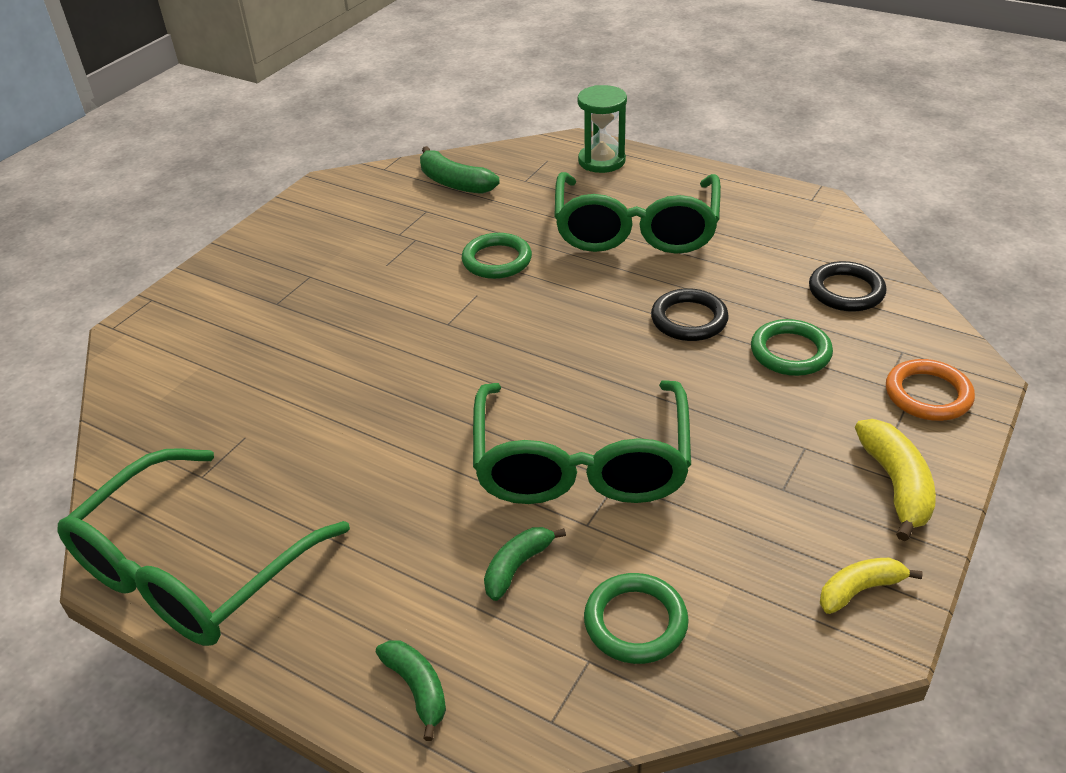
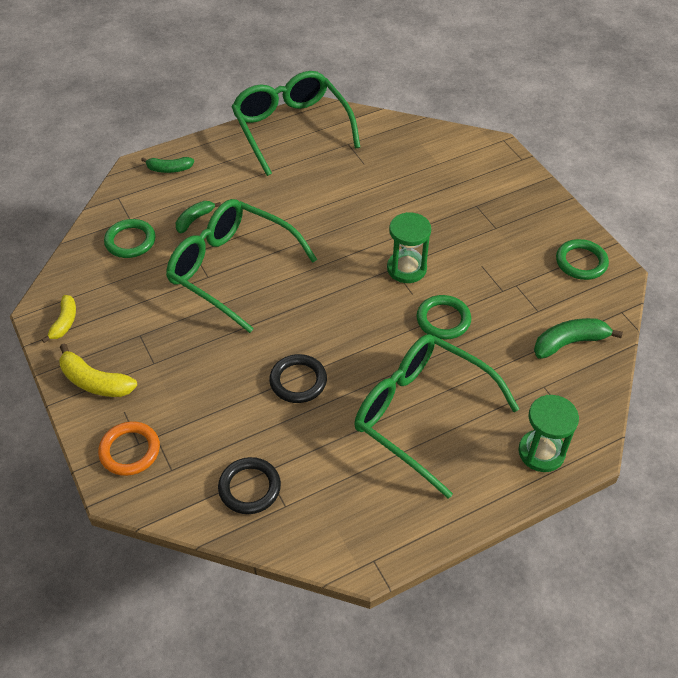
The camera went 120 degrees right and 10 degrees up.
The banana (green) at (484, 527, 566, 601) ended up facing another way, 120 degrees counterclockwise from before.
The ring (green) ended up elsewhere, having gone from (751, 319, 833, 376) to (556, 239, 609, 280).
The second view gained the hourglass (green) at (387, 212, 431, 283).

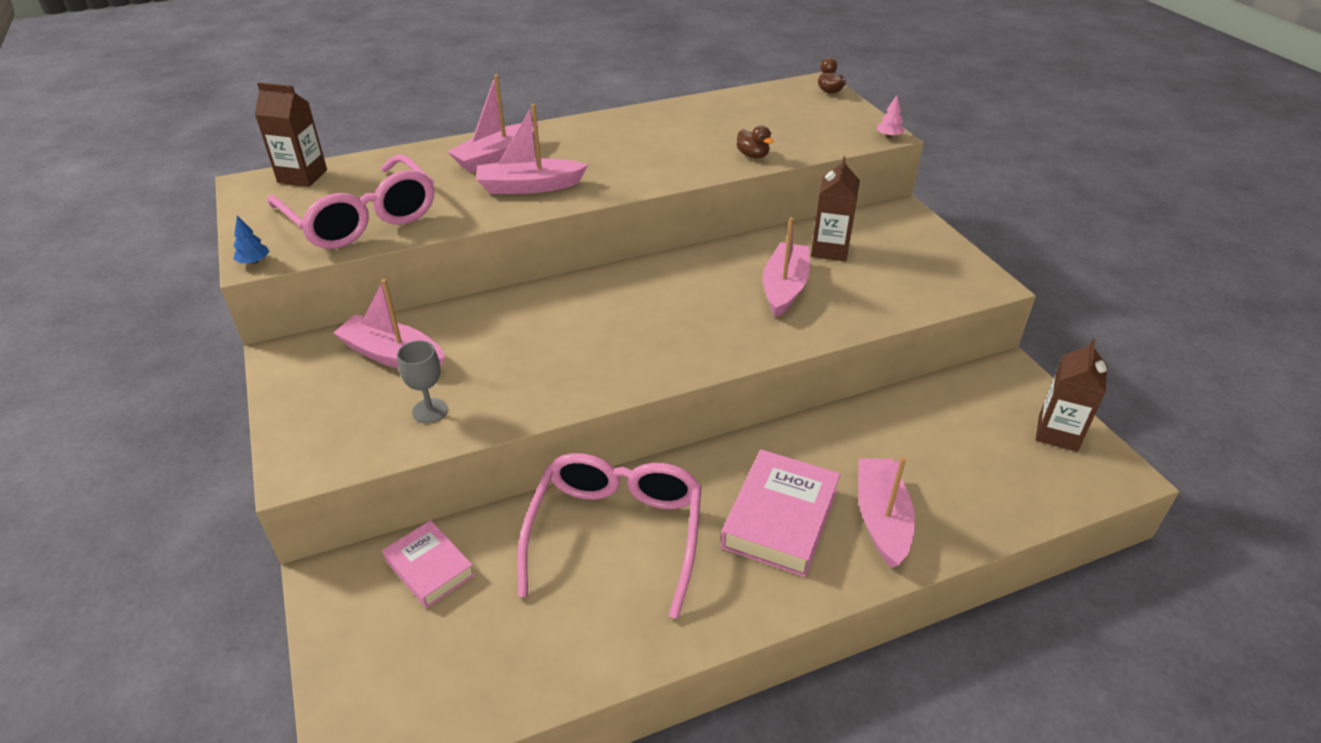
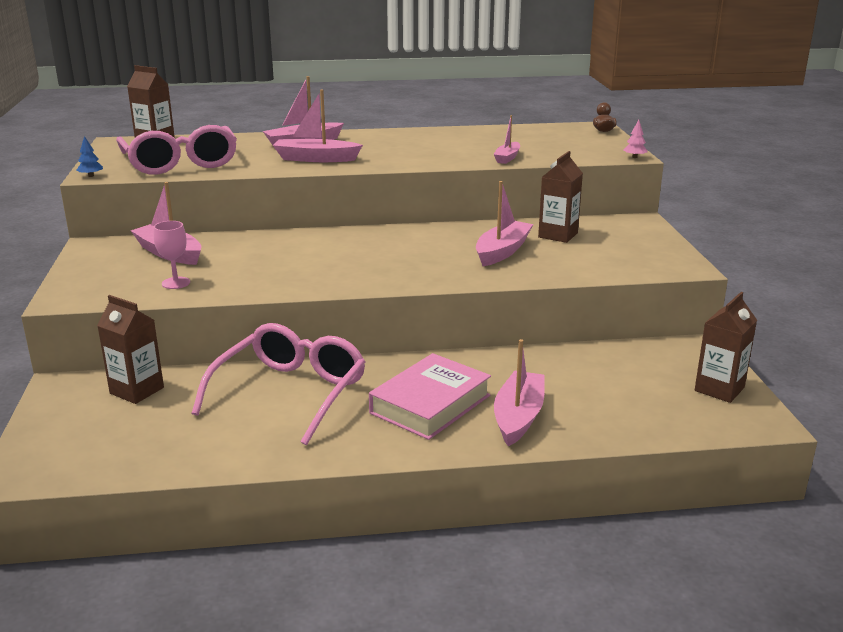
The camera went 15 degrees right and 15 degrees down.
Where the book (pink) stood at (382, 520, 475, 608), the carton (brown) came to stand at (97, 295, 164, 404).
What was the goblet (grey) at (397, 341, 448, 423) turned into the goblet (pink) at (154, 221, 190, 289).
Where the duck (brown) stood at (737, 125, 774, 159), the boat (pink) came to stand at (493, 115, 520, 164).

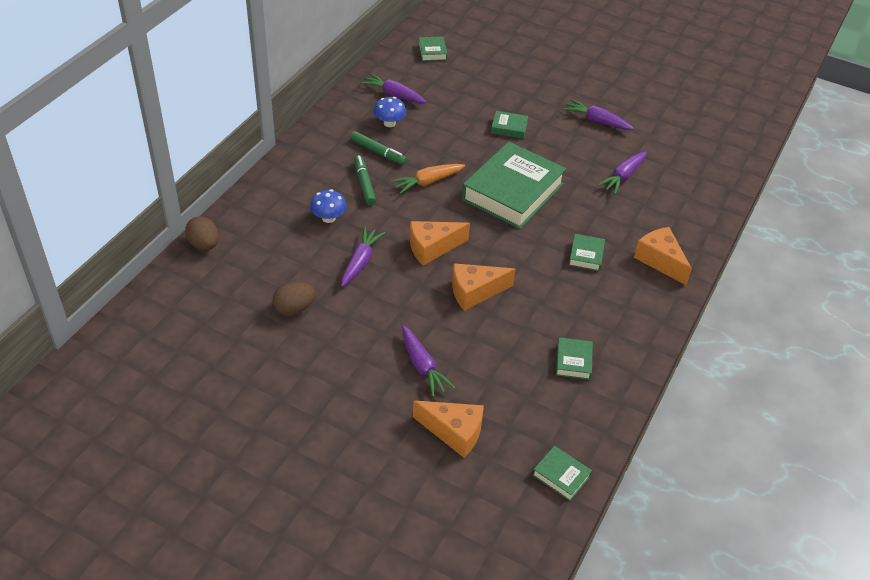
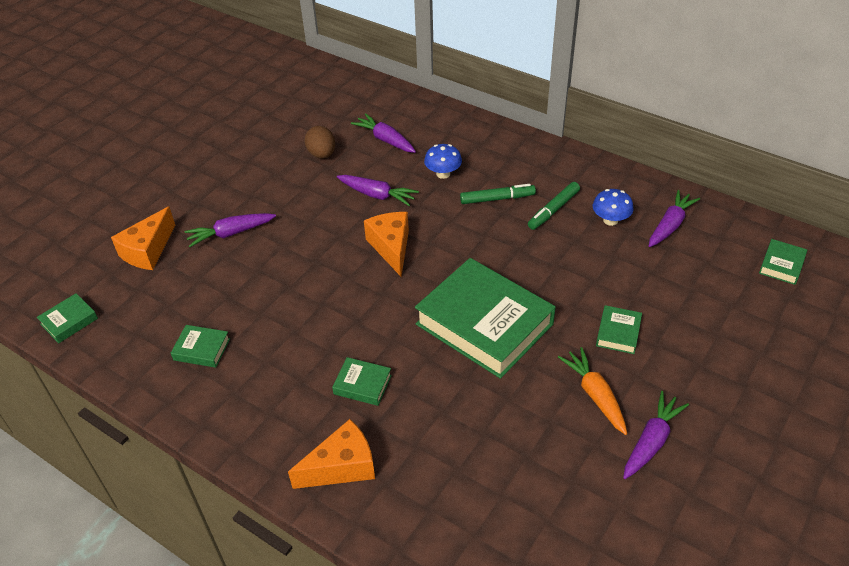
The camera went 100 degrees right and 0 degrees up.
The second view lost the egg (brown) at (185, 217, 219, 250).
The carrot (orange) ended up elsewhere, having gone from (391, 164, 465, 194) to (558, 347, 627, 435).
The book (green) at (418, 36, 448, 61) ended up facing another way, 60 degrees counterclockwise from before.
The second view lost the cheese (orange) at (452, 263, 516, 311).
The carrot (purple) ended up elsewhere, having gone from (598, 151, 647, 194) to (351, 113, 416, 153).

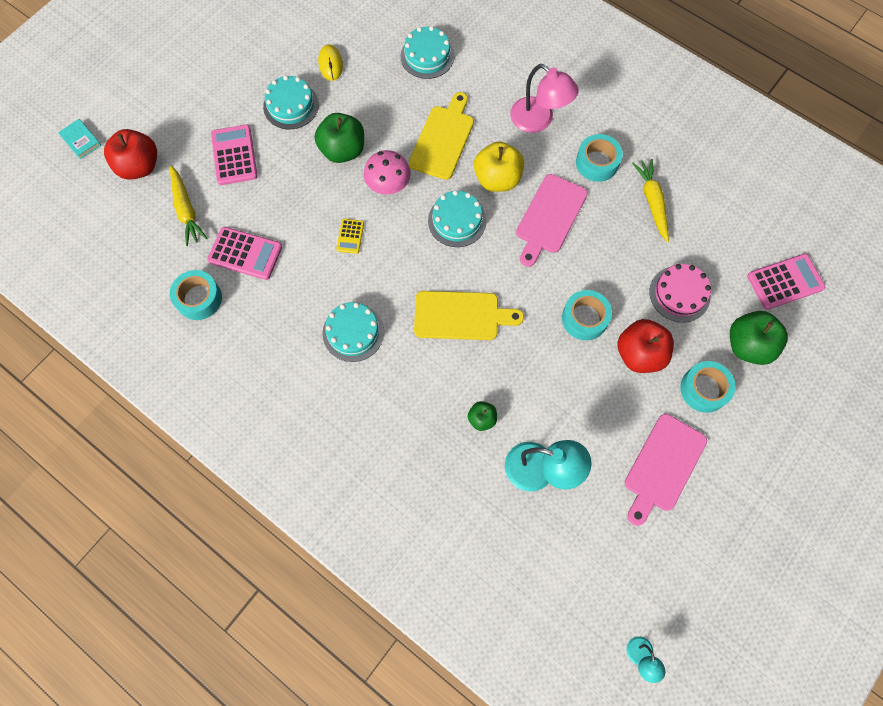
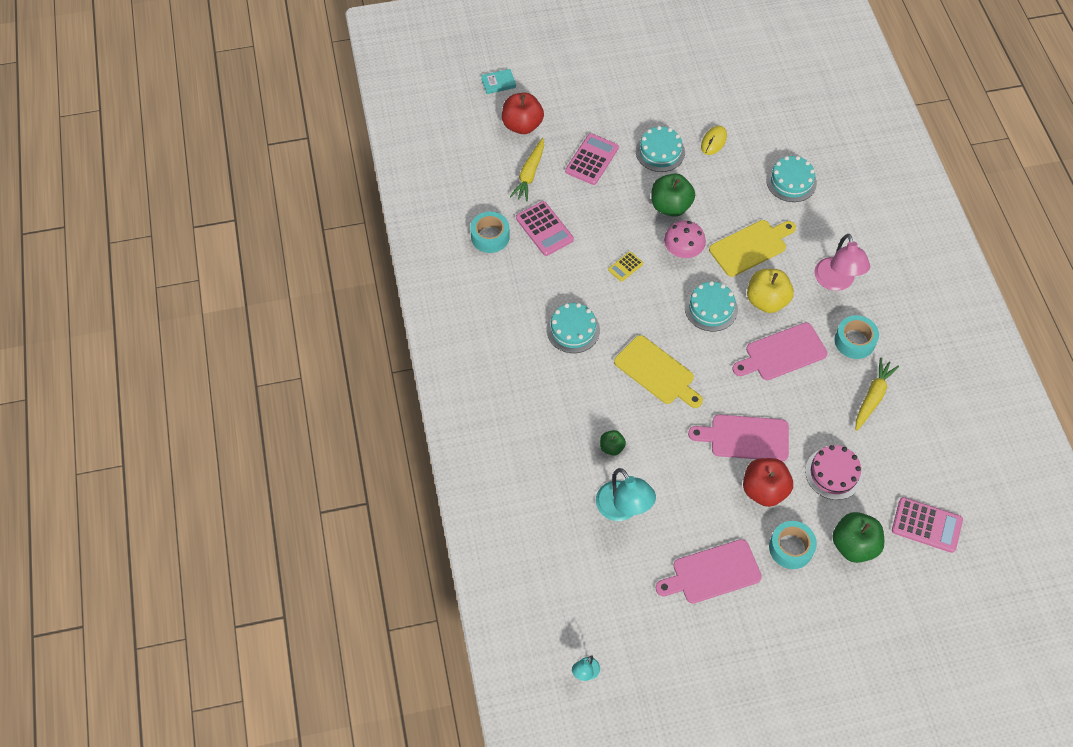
The camera went 40 degrees right and 10 degrees down.
The book (turquoise) at (58, 119, 101, 159) ended up facing another way, 75 degrees clockwise from before.
Where the tape (turquoise) stood at (562, 290, 612, 340), the cutting board (pink) came to stand at (688, 415, 789, 461).

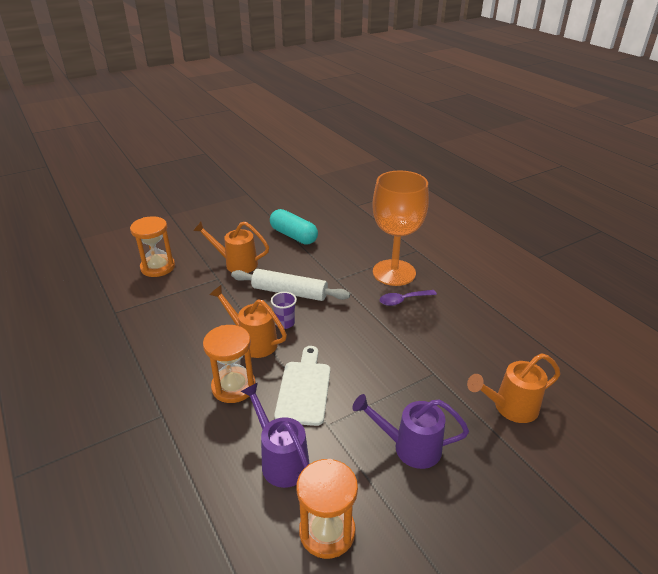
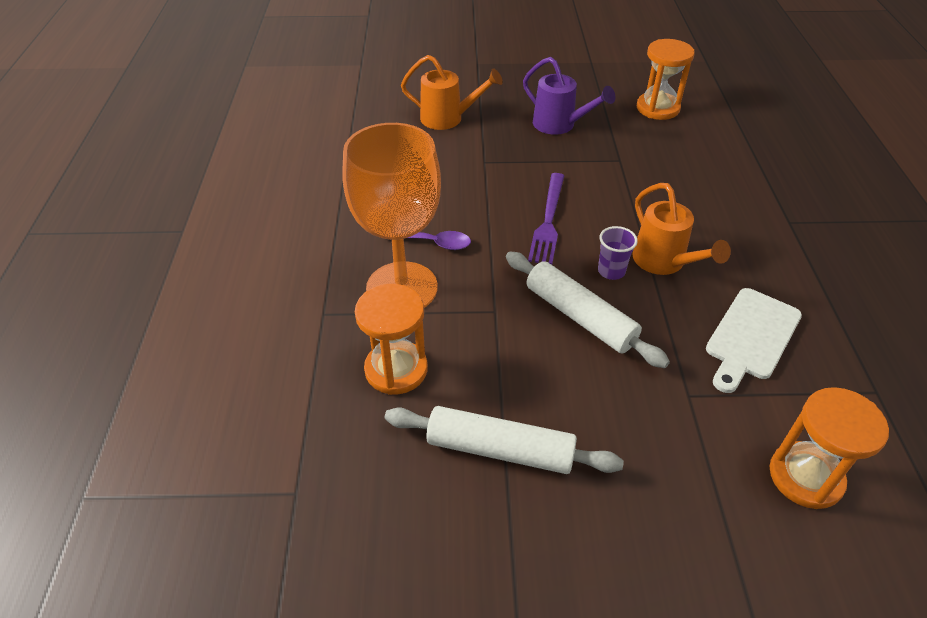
The camera went 150 degrees left and 10 degrees up.
The second view lost the watering can (orange) at (193, 222, 269, 273).
The hourglass (orange) ended up elsewhere, having gone from (203, 325, 256, 403) to (355, 284, 428, 395).
The second view lost the watering can (purple) at (241, 383, 309, 488).
Where the capsule (turquoise) stood at (270, 209, 318, 244), the rolling pin (white) came to stand at (385, 406, 624, 474).
The cutting board (white) ended up elsewhere, having gone from (274, 346, 330, 426) to (706, 288, 802, 393).
The second view gained the fork (purple) at (528, 173, 564, 265).

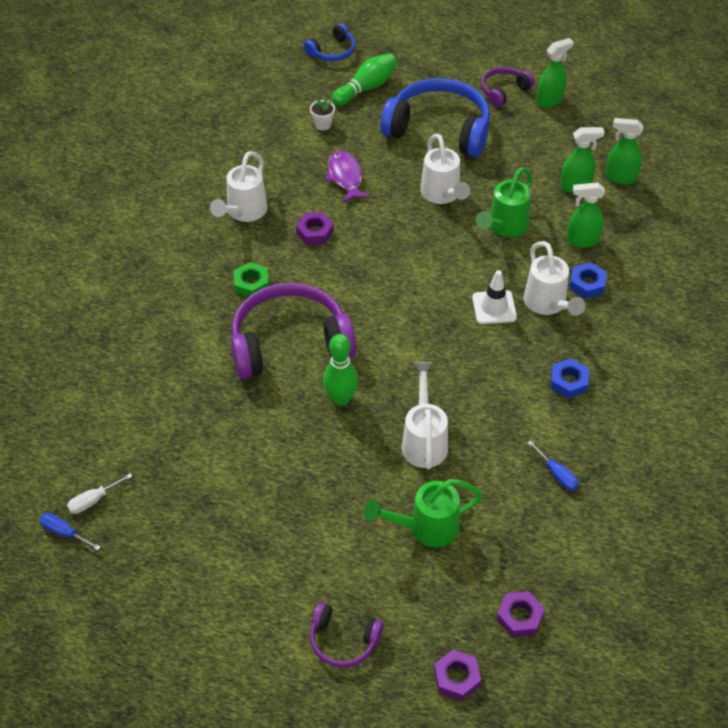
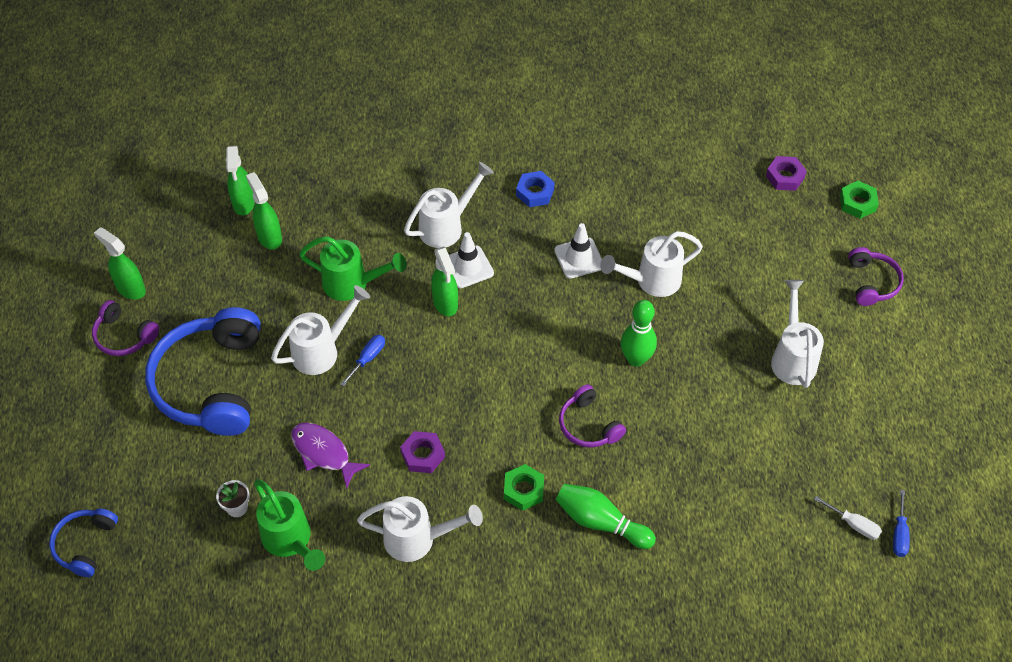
The camera went 110 degrees left and 5 degrees up.
The size of the headphones (purple) at (231, 283, 356, 379) changed by a factor of 0.49.
The headphones (blue) at (304, 23, 355, 61) ended up facing another way, 105 degrees counterclockwise from before.
The fish (purple) at (325, 151, 370, 203) ended up facing another way, 75 degrees clockwise from before.
The bowling pin (green) ended up elsewhere, having gone from (332, 53, 397, 106) to (556, 484, 656, 549).
The watering can (green) ended up elsewhere, having gone from (364, 479, 483, 548) to (254, 479, 325, 571).
What was the nut (purple) at (434, 650, 481, 701) turned into the nut (green) at (840, 181, 879, 219).
The screwdriver (blue) ended up elsewhere, having gone from (527, 441, 579, 491) to (340, 335, 385, 387).
The spray bottle (green) ended up elsewhere, having gone from (567, 182, 605, 248) to (431, 247, 458, 316).
The second view lost the nut (blue) at (570, 262, 607, 299).
The second view gained the traffic cone (white) at (554, 223, 602, 279).
The second view gained the watering can (white) at (771, 280, 824, 388).

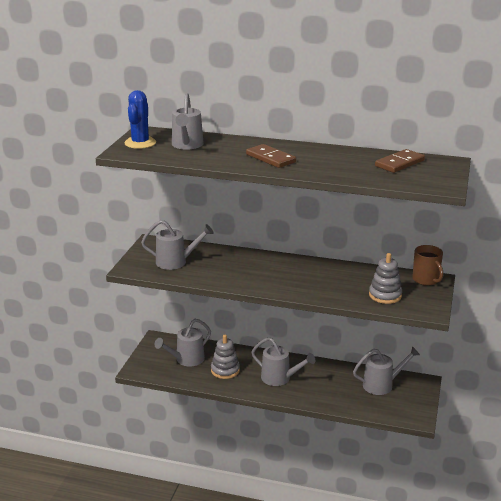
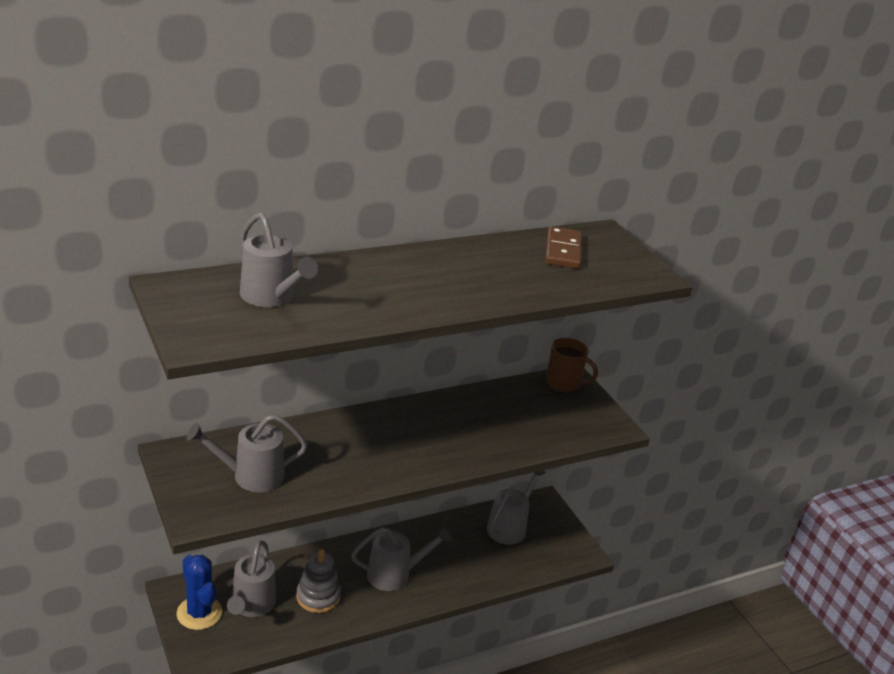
The camera went 45 degrees left and 5 degrees up.
The cactus (blue) ended up elsewhere, having gone from (124, 90, 156, 149) to (177, 555, 222, 630).
The watering can (grey) at (141, 220, 213, 270) ended up facing another way, 150 degrees counterclockwise from before.
The second view lost the domino (brown) at (246, 144, 296, 168).
The second view lost the stacking toy (grey) at (369, 253, 402, 304).

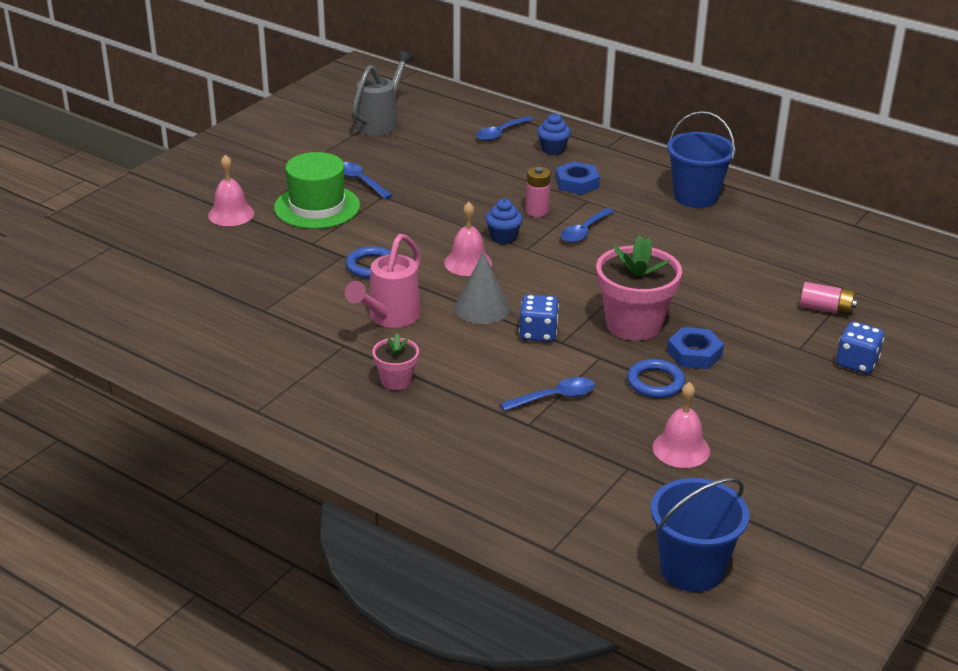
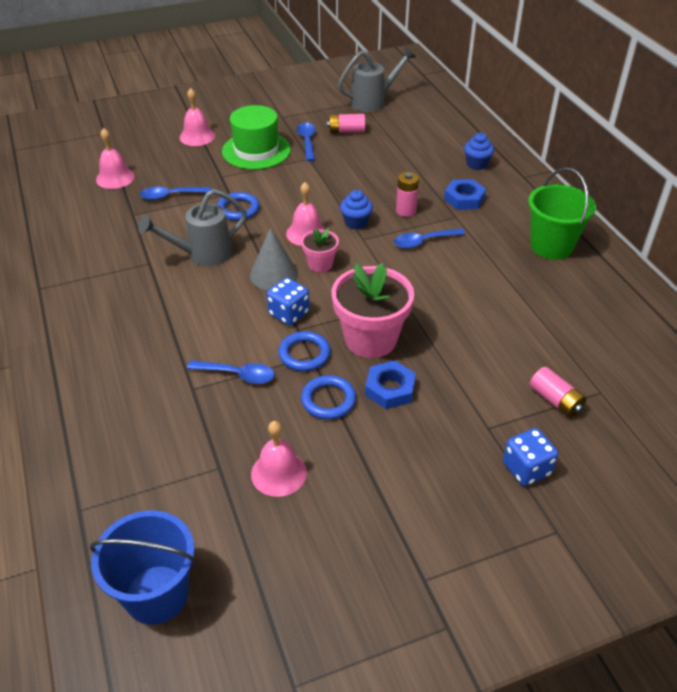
The camera went 35 degrees right and 10 degrees up.
What was the watering can (pink) at (345, 234, 421, 328) turned into the watering can (grey) at (138, 189, 247, 266).
The flower pot (pink) ended up elsewhere, having gone from (372, 333, 419, 390) to (301, 228, 339, 272).
The spoon (blue) ended up elsewhere, having gone from (476, 116, 534, 141) to (140, 186, 212, 200).
What was the bucket (blue) at (667, 111, 736, 208) turned into the bucket (green) at (528, 168, 596, 260).
The second view gained the bell (pink) at (96, 128, 135, 189).
The second view gained the ring (blue) at (278, 331, 331, 371).
The second view gained the battery (pink) at (327, 114, 365, 133).

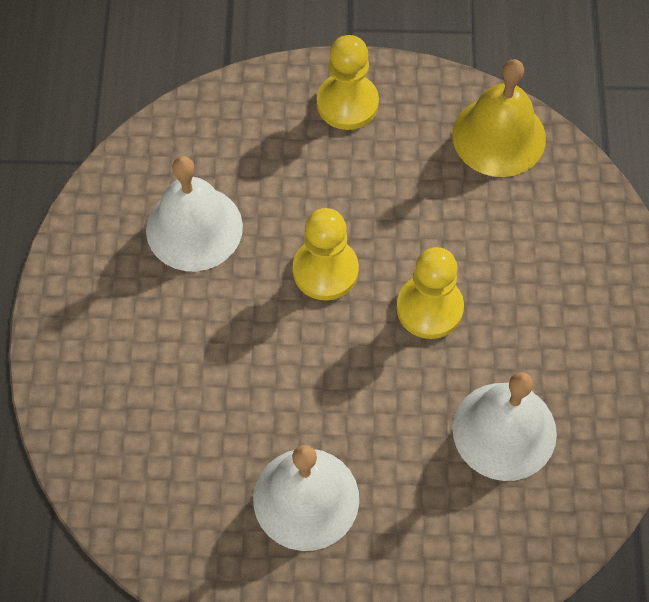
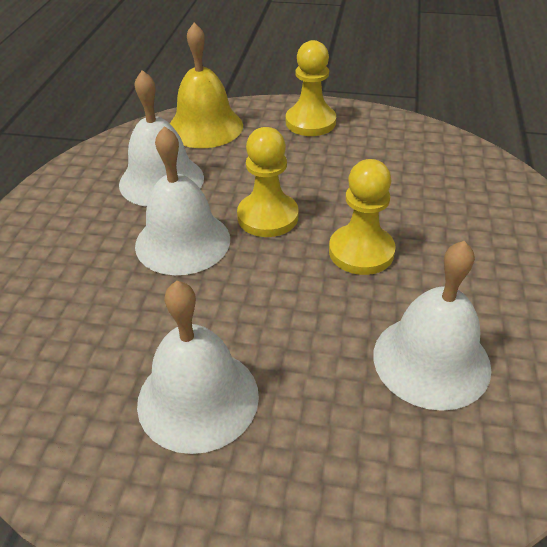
The camera went 10 degrees right and 20 degrees down.
The bell (yellow) ended up elsewhere, having gone from (452, 59, 546, 177) to (170, 23, 243, 148).
The second view gained the bell (white) at (135, 126, 230, 275).

